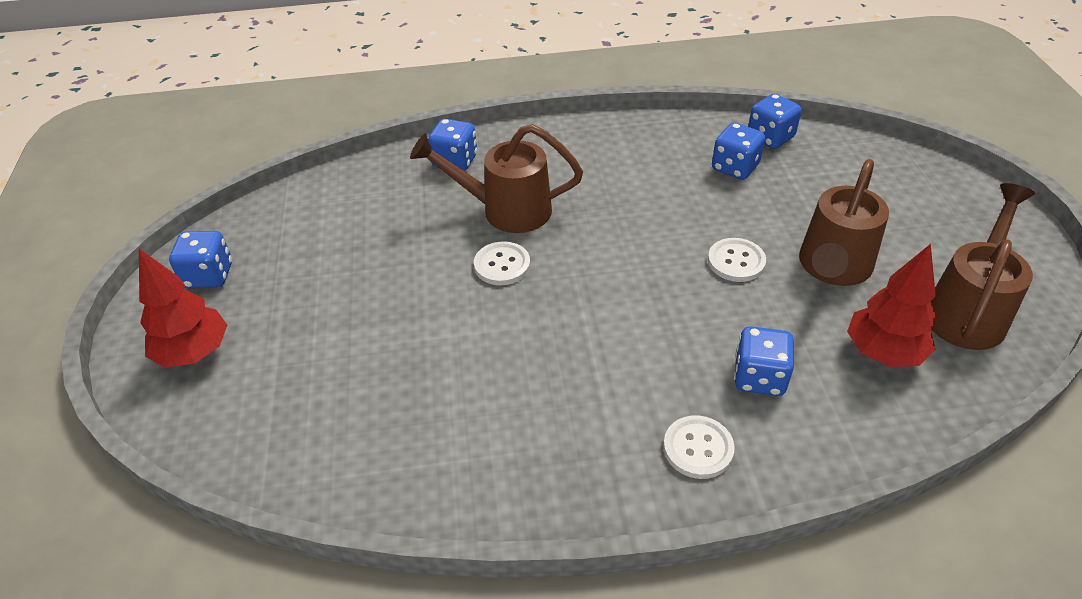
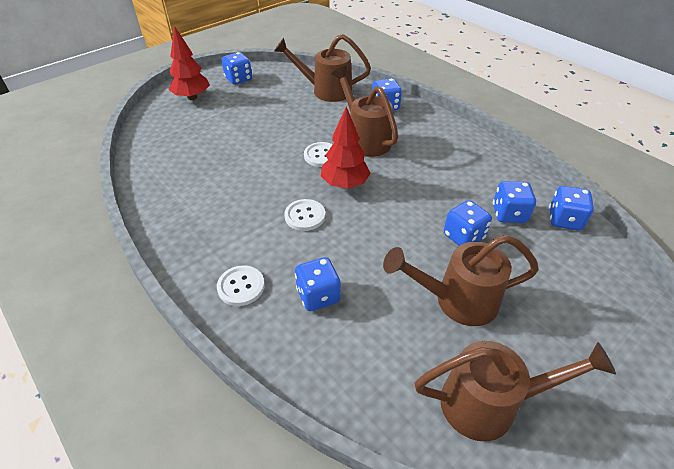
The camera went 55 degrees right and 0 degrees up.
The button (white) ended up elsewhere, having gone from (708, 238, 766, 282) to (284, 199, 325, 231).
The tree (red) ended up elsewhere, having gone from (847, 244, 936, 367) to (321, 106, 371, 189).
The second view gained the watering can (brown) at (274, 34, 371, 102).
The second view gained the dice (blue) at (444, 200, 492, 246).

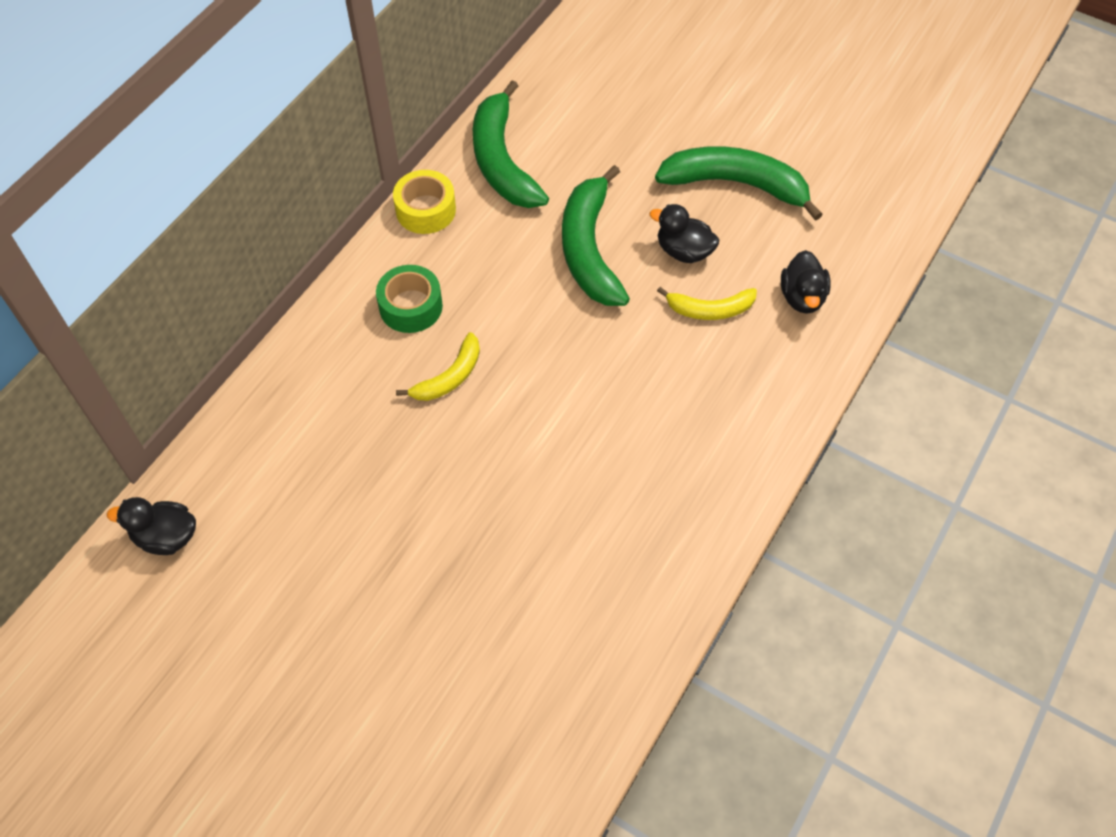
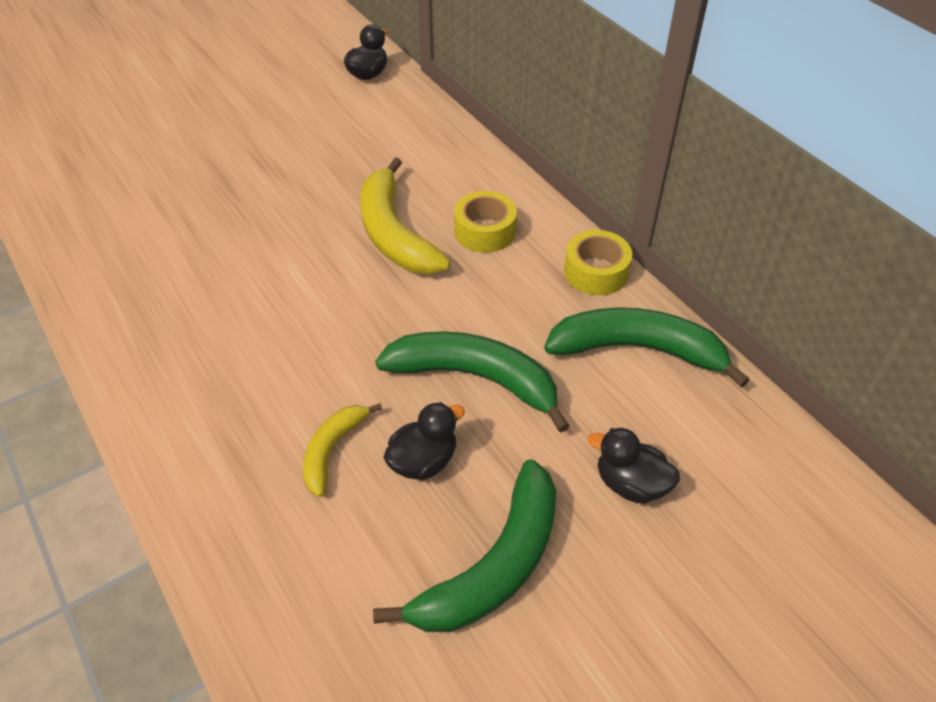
The camera went 115 degrees right and 10 degrees down.
What was the tape (green) at (376, 265, 443, 333) turned into the tape (yellow) at (454, 191, 517, 253).
The size of the banana (yellow) at (396, 332, 480, 401) changed by a factor of 1.79.
The duck (black) ended up elsewhere, having gone from (781, 250, 831, 314) to (588, 428, 680, 504).

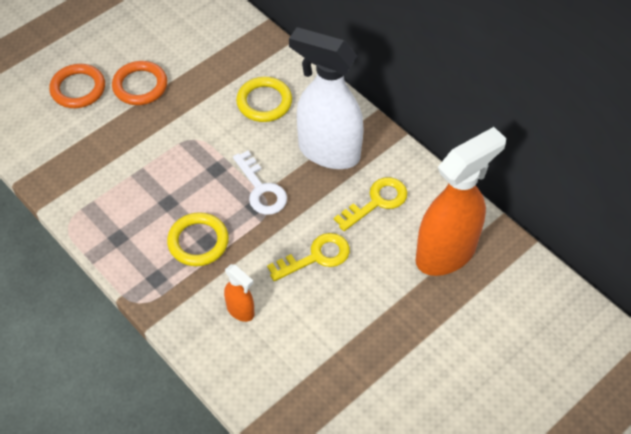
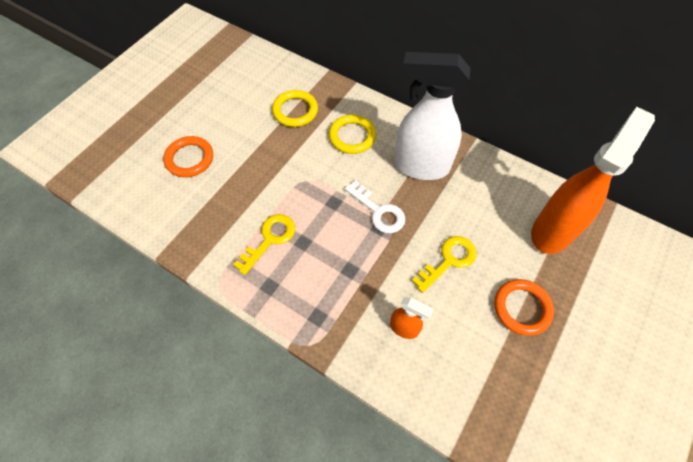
The camera went 15 degrees left and 5 degrees up.
The ring (orange) ended up elsewhere, having gone from (112, 61, 167, 105) to (494, 279, 554, 336).
The ring (yellow) ended up elsewhere, having gone from (167, 212, 229, 266) to (272, 90, 318, 127).
The key (yellow) ended up elsewhere, having gone from (334, 177, 408, 231) to (233, 214, 295, 275).

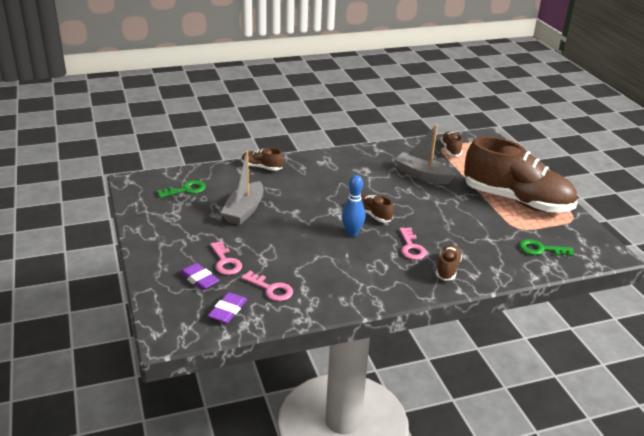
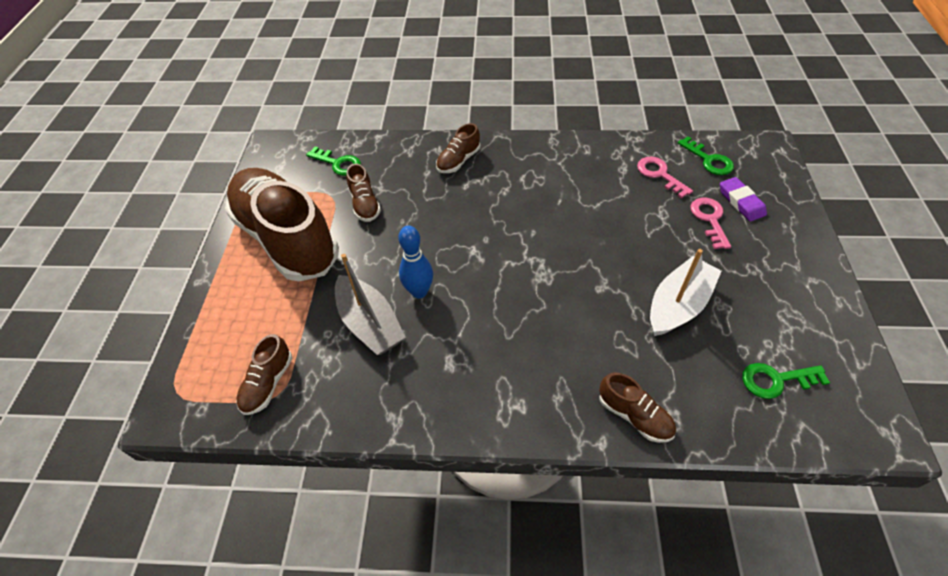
The camera went 155 degrees left and 20 degrees up.
Where the eraser (purple) stood at (208, 292, 247, 323), the key (green) came to stand at (678, 136, 734, 175).
What was the boat (grey) at (221, 151, 263, 225) turned into the boat (white) at (650, 249, 722, 336).
The bowling pin (blue) ended up elsewhere, having gone from (342, 175, 365, 237) to (398, 226, 433, 298).
The shoe (brown) ended up elsewhere, having gone from (361, 194, 394, 222) to (346, 163, 381, 222).
The second view lost the key (pink) at (399, 228, 427, 260).

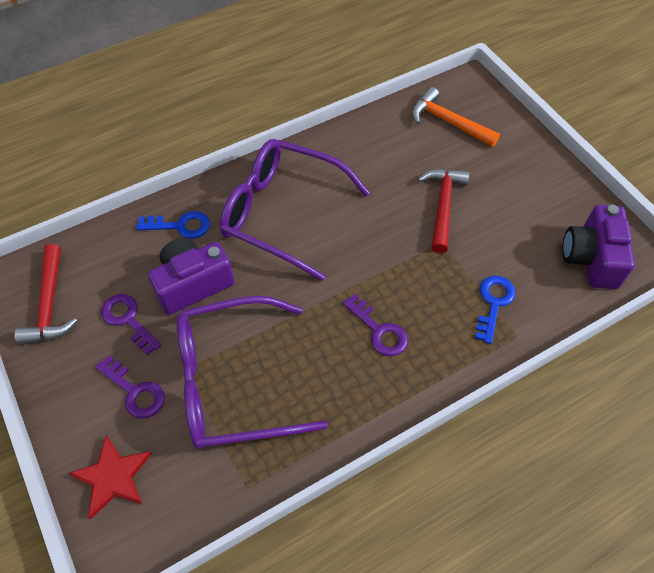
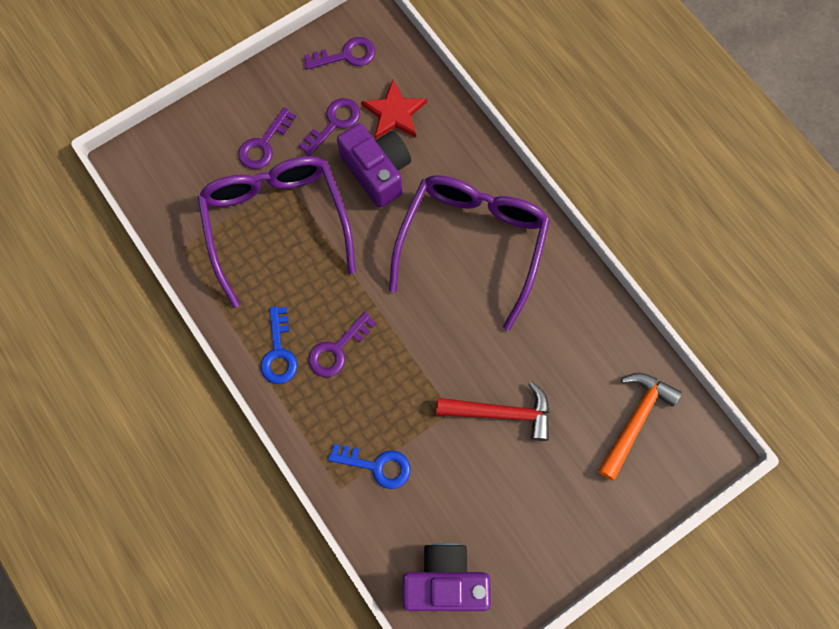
The camera went 85 degrees right and 15 degrees up.
Where the hammer (red) stood at (15, 244, 77, 345), the key (purple) came to stand at (304, 37, 375, 70).
The star (red) ended up elsewhere, having gone from (68, 435, 152, 519) to (361, 80, 427, 139).
The key (blue) ended up elsewhere, having gone from (136, 211, 210, 239) to (261, 306, 298, 384).

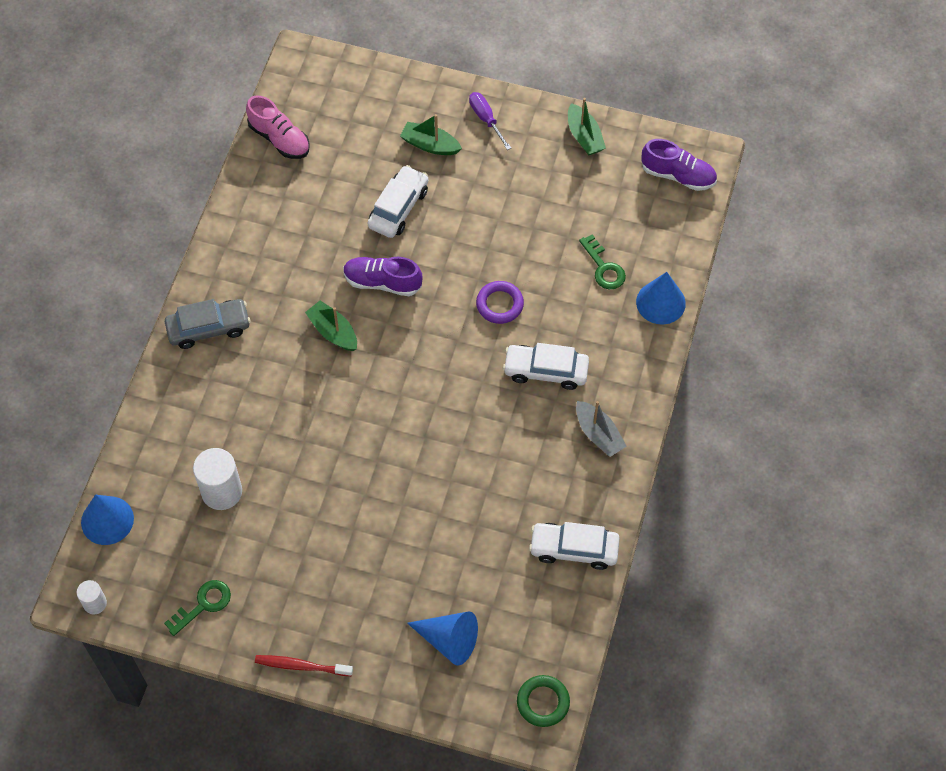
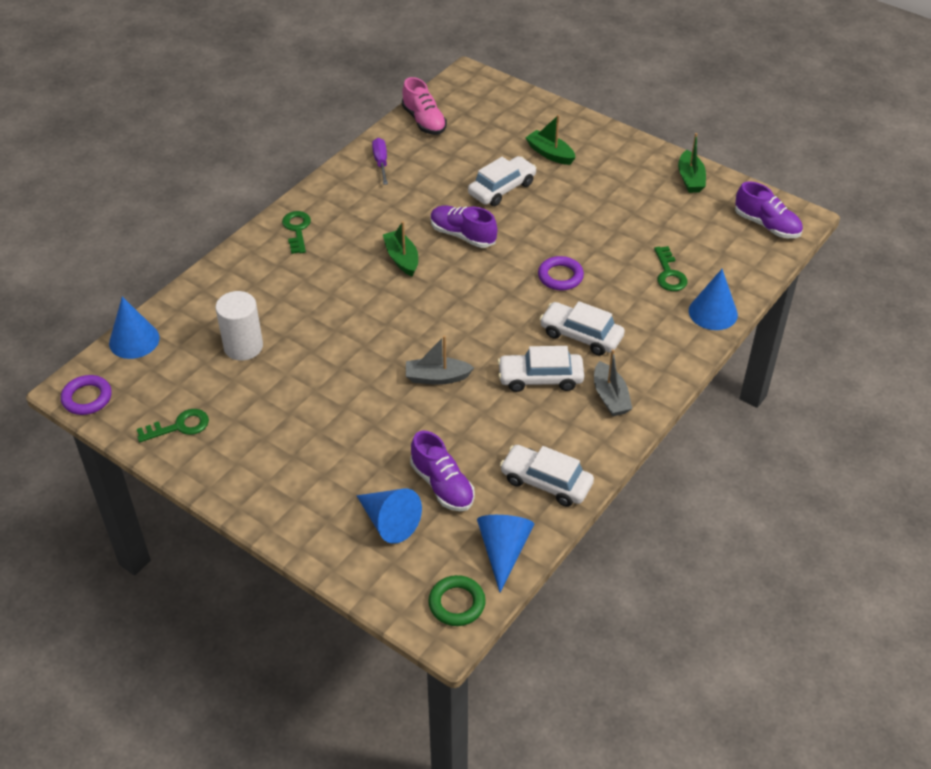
The camera went 20 degrees right and 15 degrees down.
Where the cylinder (white) stood at (77, 580, 107, 614), the ring (purple) came to stand at (61, 375, 112, 415).
Where the car (grey) stood at (165, 299, 251, 349), the key (green) came to stand at (282, 211, 311, 254).
The second view lost the toothbrush (red) at (255, 655, 353, 676).
The screwdriver (purple) ended up elsewhere, having gone from (469, 92, 511, 150) to (372, 138, 388, 185).
The second view gained the boat (grey) at (406, 335, 474, 385).
The second view gained the shoe (purple) at (410, 431, 475, 511).
The second view gained the cone (blue) at (477, 515, 534, 592).
The second view gained the car (white) at (497, 346, 584, 392).

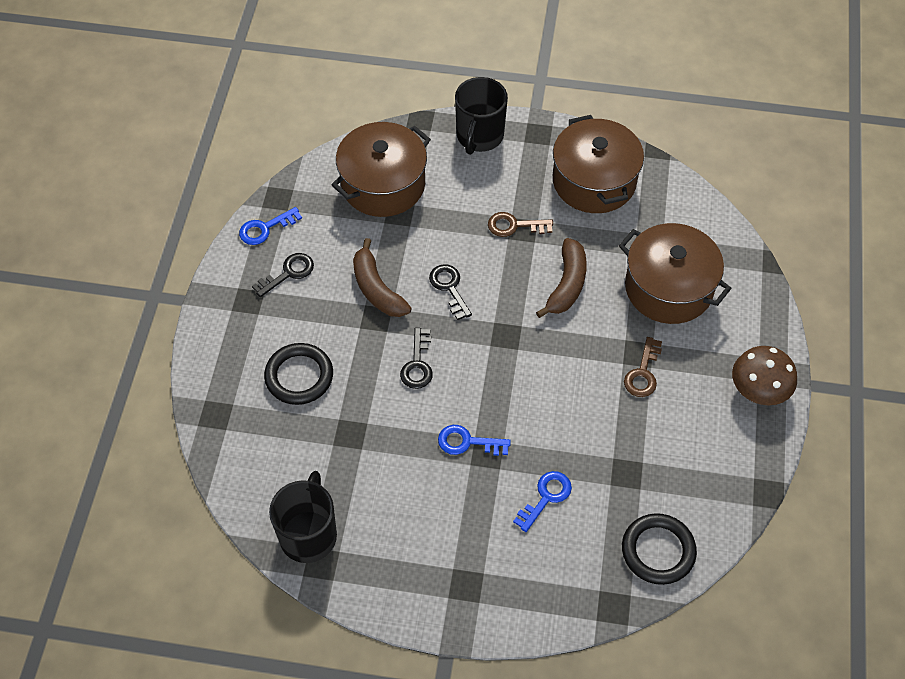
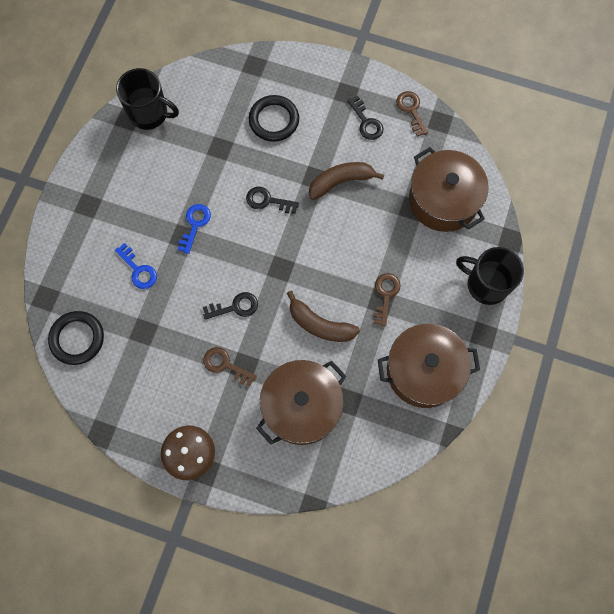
The camera went 100 degrees right and 15 degrees up.
What was the key (blue) at (239, 207, 302, 245) turned into the key (brown) at (396, 91, 428, 137).
The key (black) ended up elsewhere, having gone from (429, 264, 472, 320) to (203, 292, 258, 320).

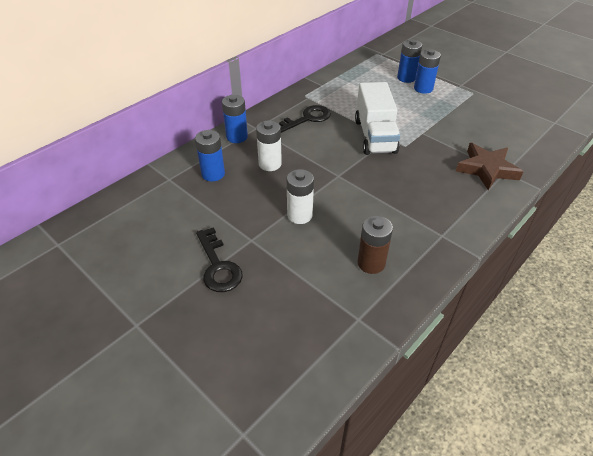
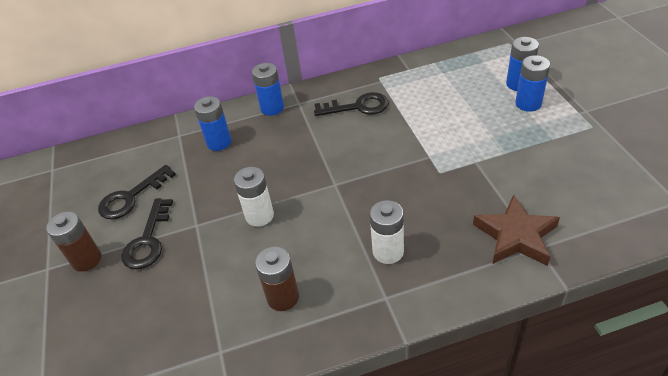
The camera went 35 degrees right and 0 degrees up.
The battery (white) ended up elsewhere, having gone from (256, 120, 282, 171) to (370, 200, 404, 264).
The second view lost the truck (white) at (355, 82, 400, 155).
The second view gained the battery (brown) at (46, 211, 101, 272).
The second view gained the key (black) at (98, 165, 176, 219).

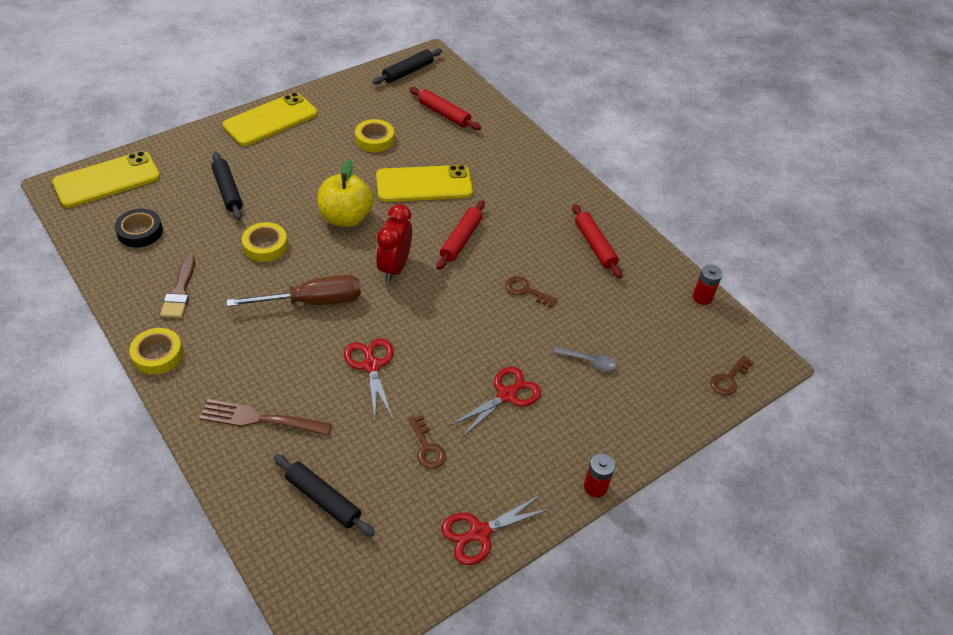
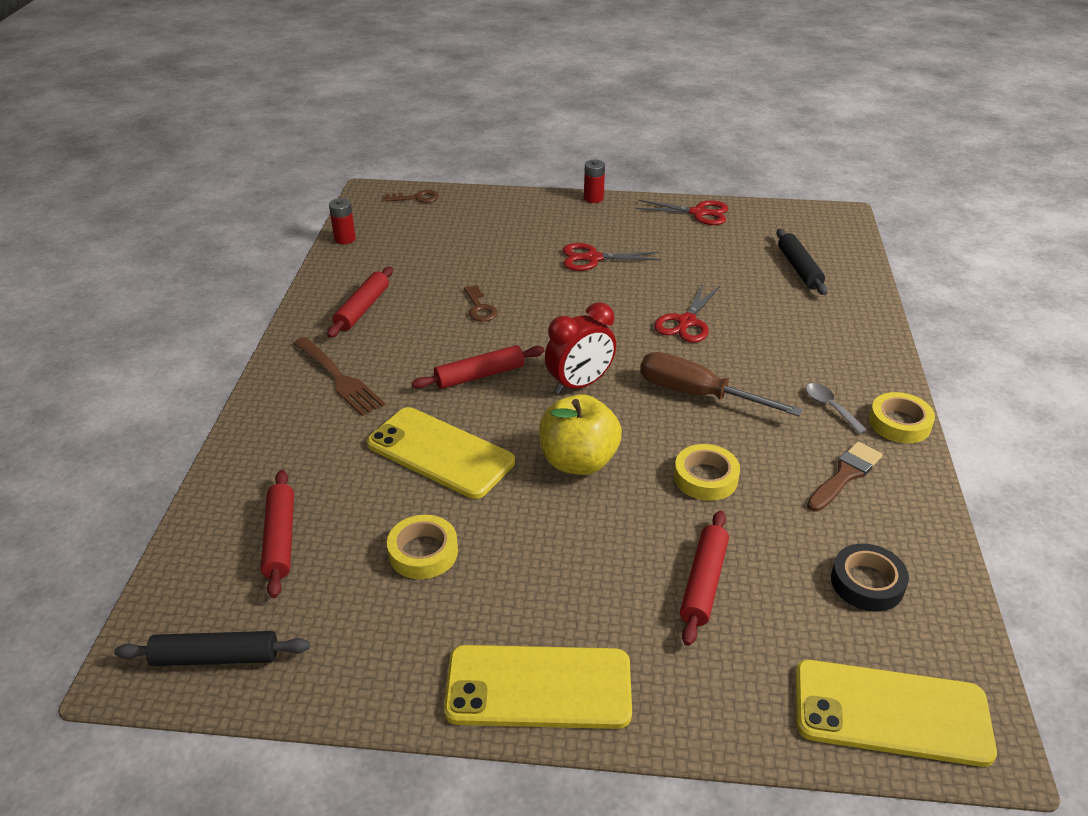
The camera went 135 degrees left and 10 degrees down.
The fork (brown) ended up elsewhere, having gone from (200, 399, 332, 436) to (293, 337, 385, 416).
What was the rolling pin (black) at (211, 152, 243, 220) turned into the rolling pin (red) at (680, 510, 729, 646).
The second view lost the key (brown) at (409, 415, 446, 469).
The spoon (grey) ended up elsewhere, having gone from (553, 347, 617, 371) to (806, 383, 867, 434).

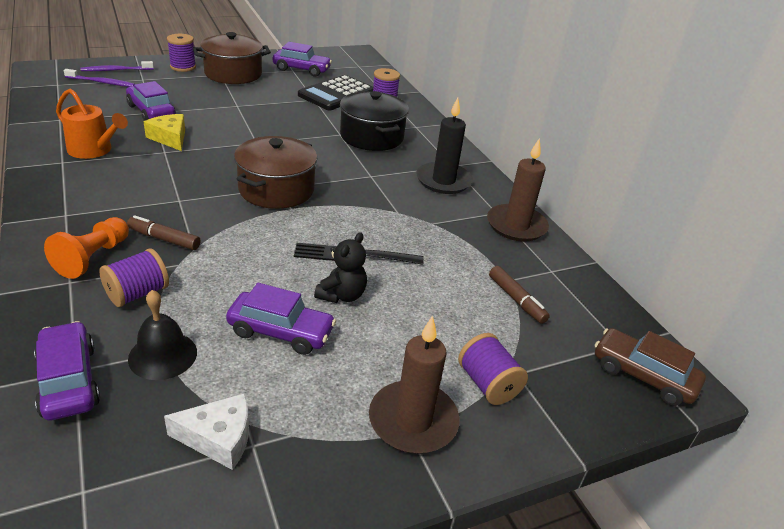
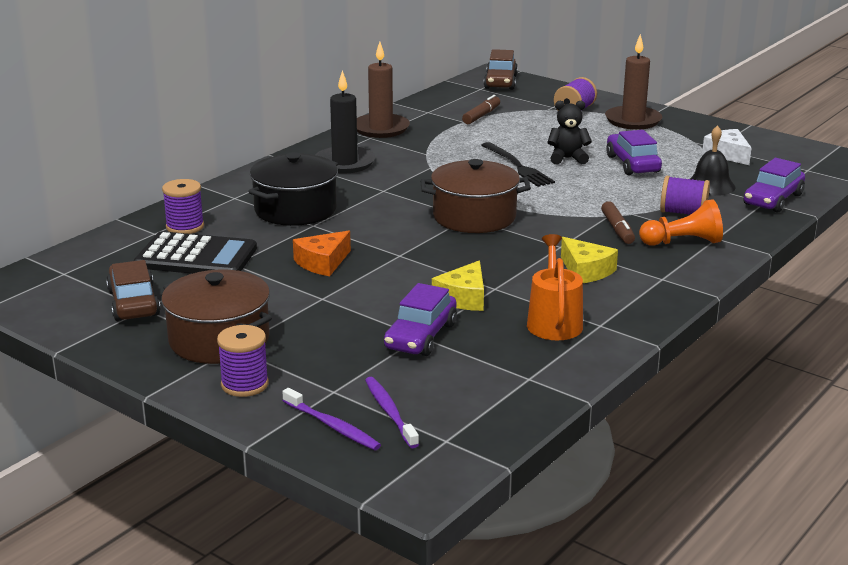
The camera went 115 degrees left and 10 degrees down.
What was the car (purple) at (273, 42, 332, 77) turned into the car (brown) at (106, 260, 161, 321).
The second view gained the cheese (orange) at (293, 231, 351, 276).
The second view gained the cheese (yellow) at (561, 237, 618, 283).

